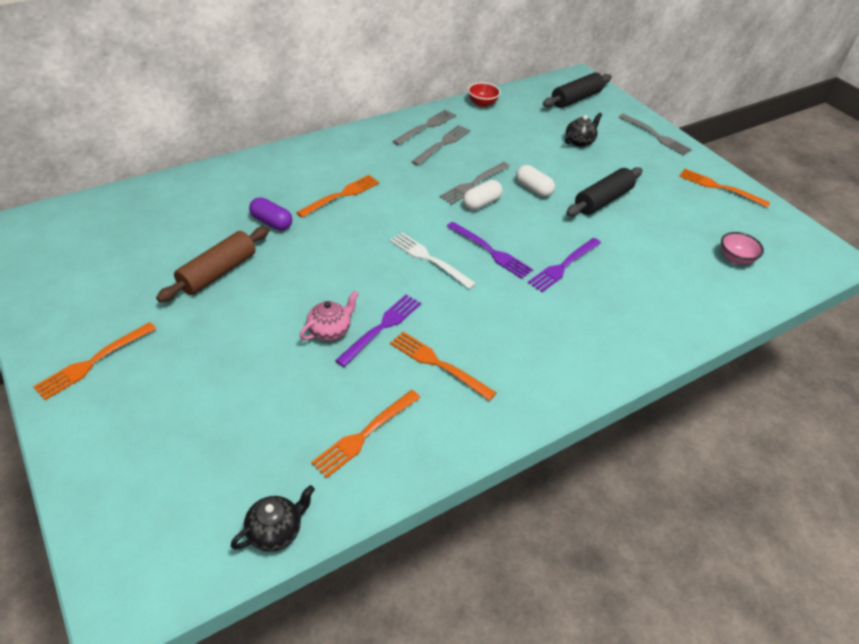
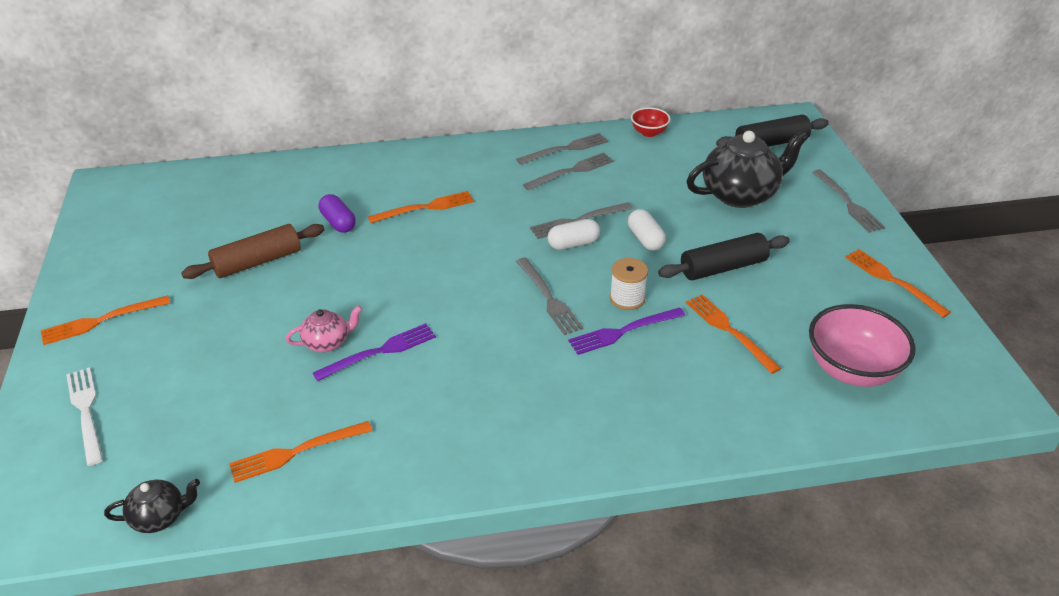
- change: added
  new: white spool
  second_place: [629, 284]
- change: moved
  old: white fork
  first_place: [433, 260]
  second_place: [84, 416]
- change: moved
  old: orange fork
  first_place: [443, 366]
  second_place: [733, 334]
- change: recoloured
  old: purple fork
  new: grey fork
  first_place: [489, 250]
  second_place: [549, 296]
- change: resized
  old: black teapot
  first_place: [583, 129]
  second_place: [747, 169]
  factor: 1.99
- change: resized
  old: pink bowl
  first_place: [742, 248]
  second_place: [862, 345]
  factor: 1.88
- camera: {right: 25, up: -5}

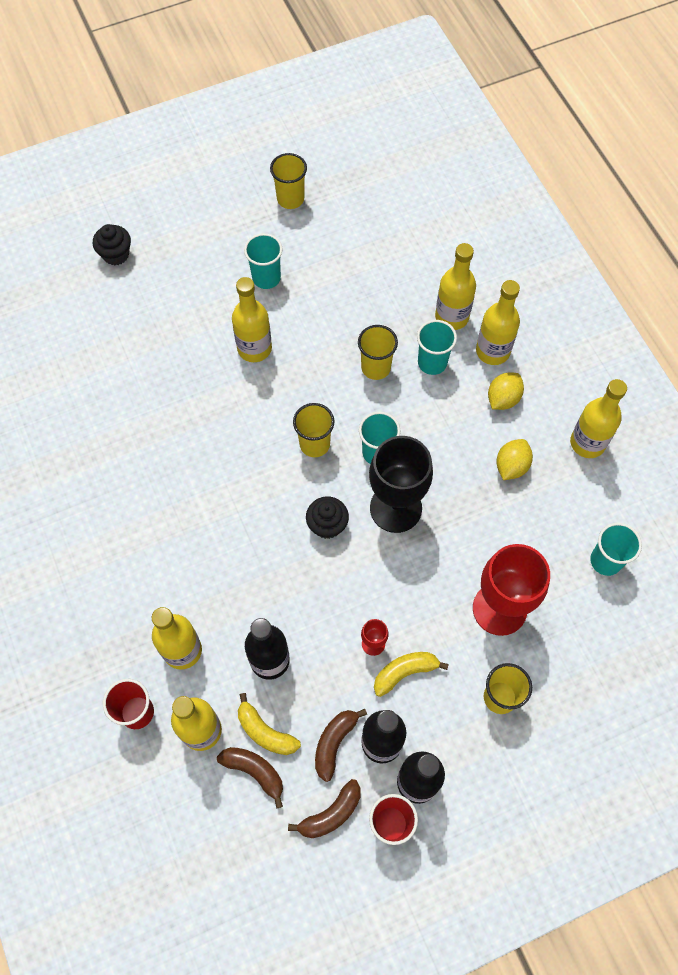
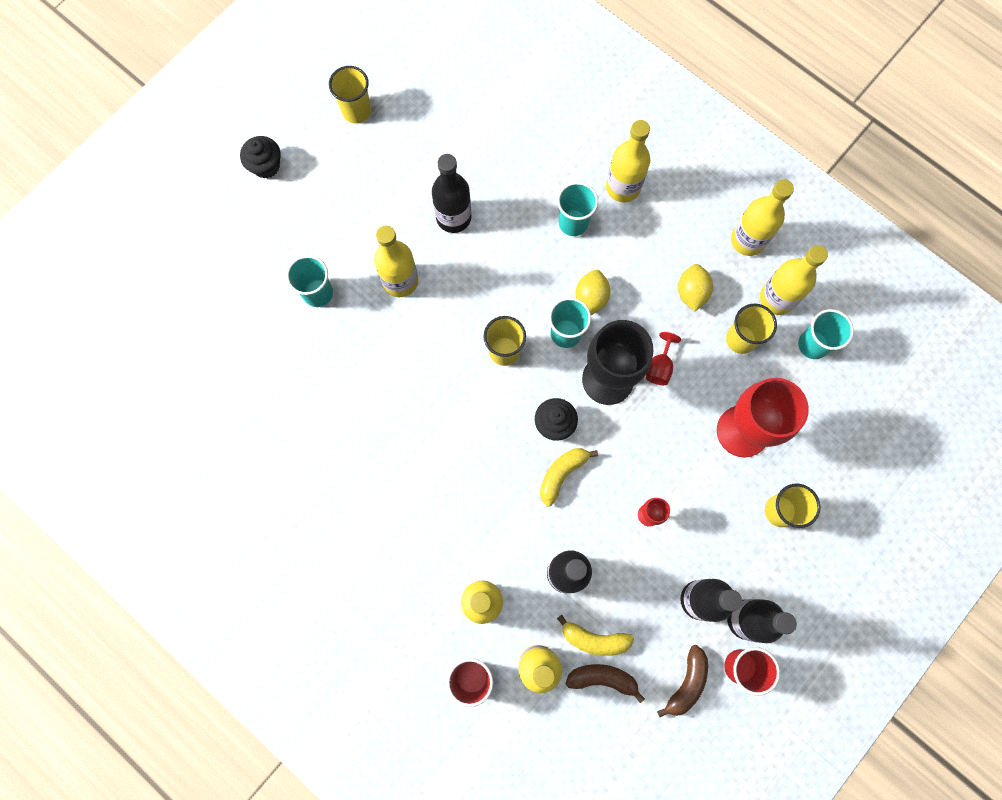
- change: removed
  old: brown banana
  first_place: [341, 745]
- change: added
  new: black bottle
  second_place: [452, 193]
- change: added
  new: red goblet
  second_place: [663, 358]
- change: moved
  old: black cupcake
  first_place: [112, 244]
  second_place: [260, 157]
- change: moved
  old: turquoise cup
  first_place: [263, 261]
  second_place: [309, 281]
- change: moved
  old: yellow cup
  first_place: [378, 352]
  second_place: [751, 329]
- change: moved
  old: yellow banana
  first_place: [411, 674]
  second_place: [569, 477]
- change: moved
  old: yellow bottle
  first_place: [455, 286]
  second_place: [794, 280]
- change: moved
  old: yellow lemon
  first_place: [506, 391]
  second_place: [593, 292]
- camera: {right: -25, up: 10}

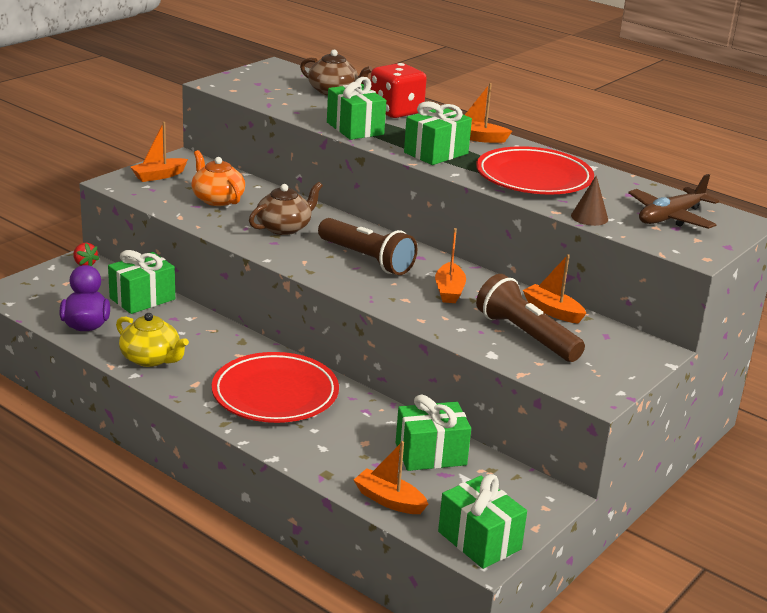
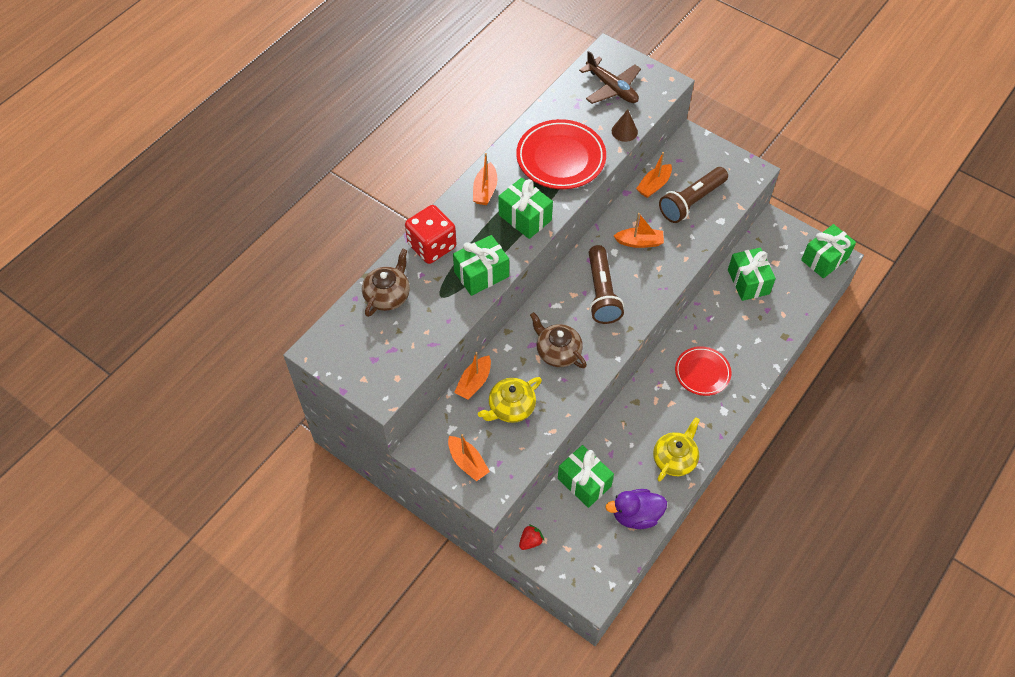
- change: moved
  old: orange boat
  first_place: [391, 477]
  second_place: [472, 376]
- change: recoloured
  old: orange teapot
  new: yellow teapot
  first_place: [218, 178]
  second_place: [510, 400]
- change: turned
  old: brown flashlight
  first_place: [368, 246]
  second_place: [606, 284]
  degrees: 135
- change: resized
  old: red plate
  first_place: [275, 387]
  second_place: [703, 371]
  factor: 0.63
- camera: {right: -90, up: 30}

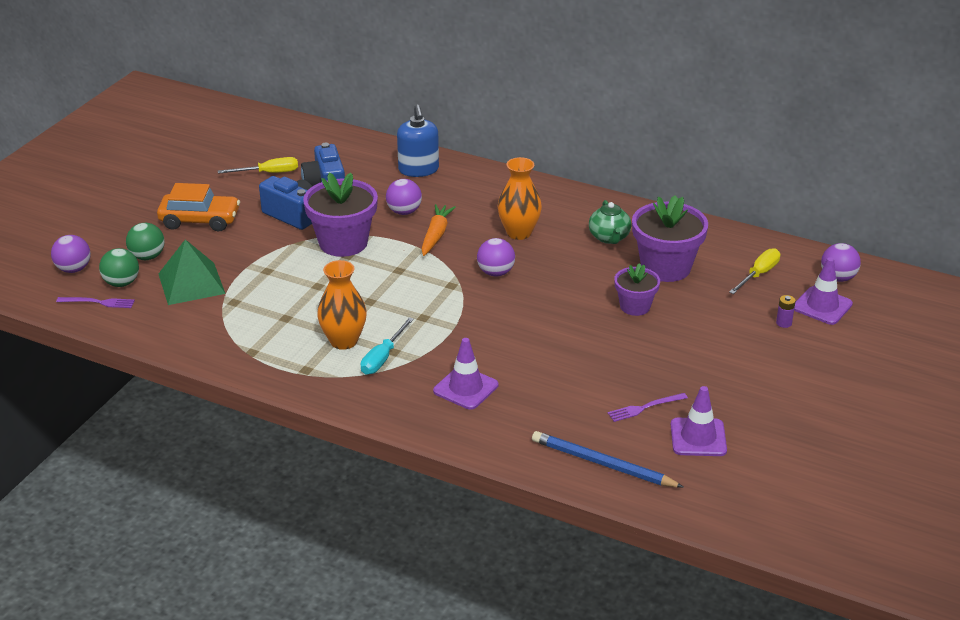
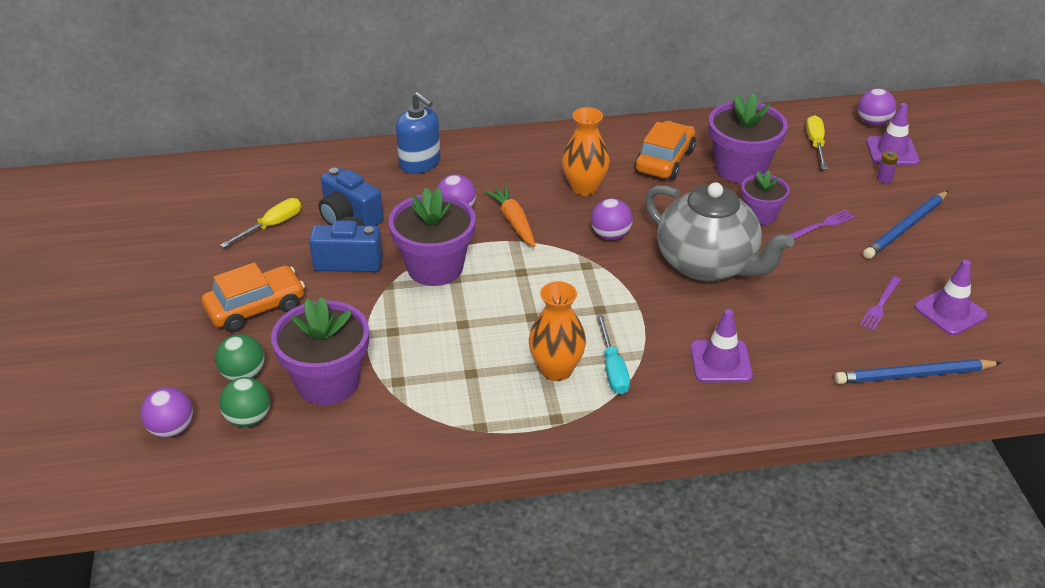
- change: added
  new: grey teapot
  second_place: [719, 232]
- change: added
  new: blue pencil
  second_place: [905, 225]
- change: moved
  old: purple fork
  first_place: [95, 302]
  second_place: [822, 224]
- change: replaced
  old: green pyramid
  new: purple flower pot
  first_place: [191, 272]
  second_place: [320, 351]
- change: replaced
  old: green teapot
  new: orange car
  first_place: [610, 222]
  second_place: [665, 150]
- camera: {right: -35, up: 5}

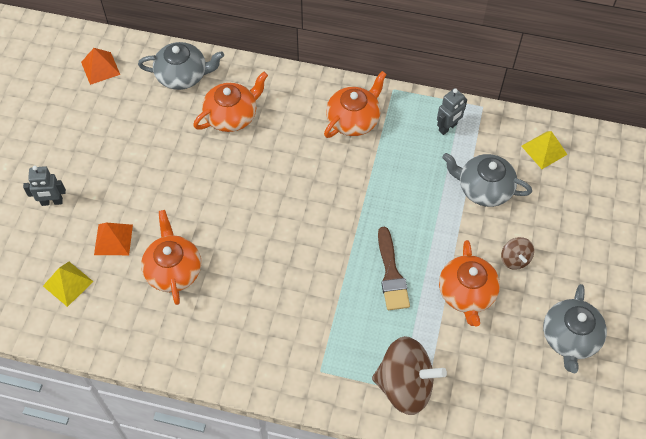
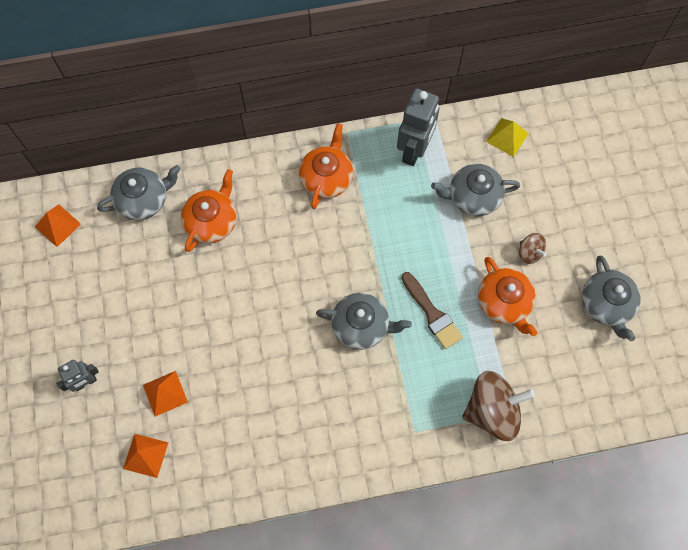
- change: removed
  old: orange teapot
  first_place: [171, 257]
- change: added
  new: grey teapot
  second_place: [364, 321]
- change: recoloured
  old: yellow pyramid
  new: orange pyramid
  first_place: [68, 284]
  second_place: [146, 456]
- change: resized
  old: grey robot
  first_place: [452, 111]
  second_place: [418, 127]
  factor: 1.76
- camera: {right: -25, up: 10}

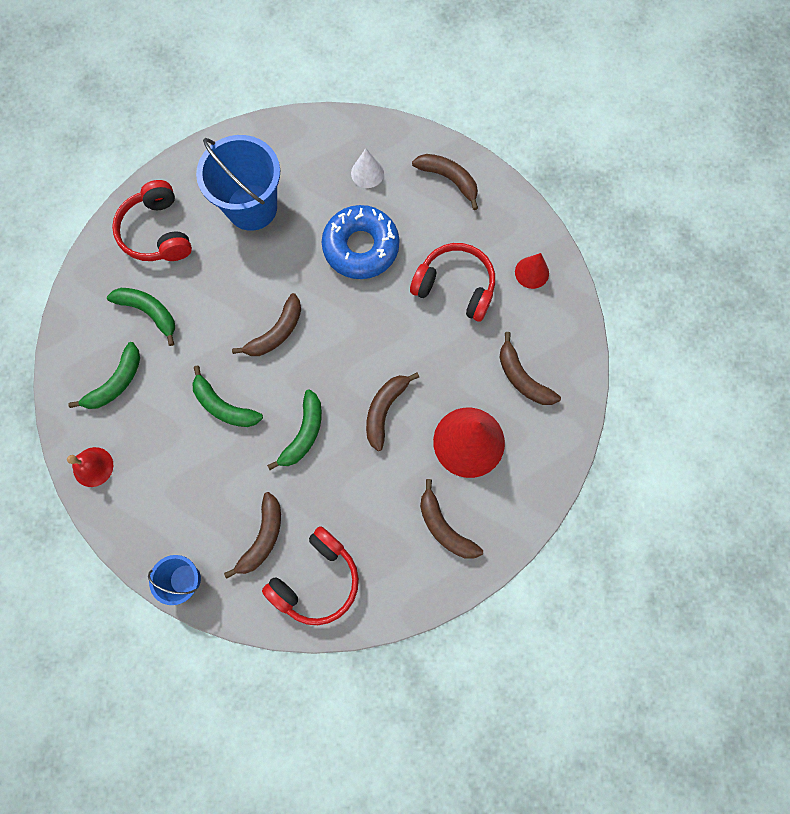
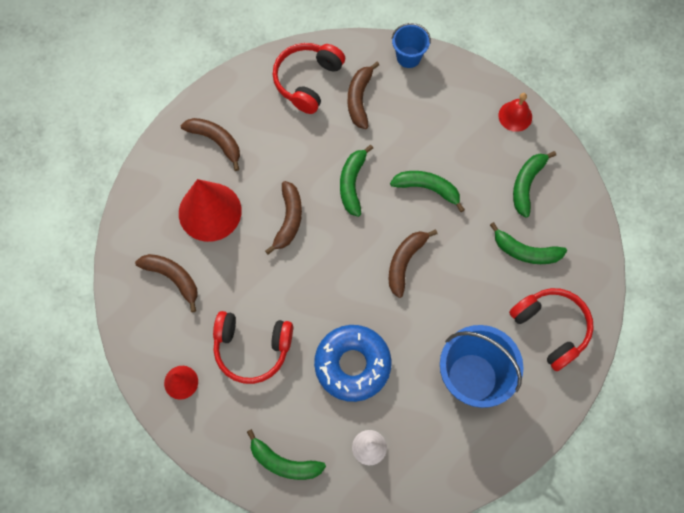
- change: recoloured
  old: brown banana
  new: green banana
  first_place: [445, 182]
  second_place: [286, 454]
- camera: {right: 165, up: -5}

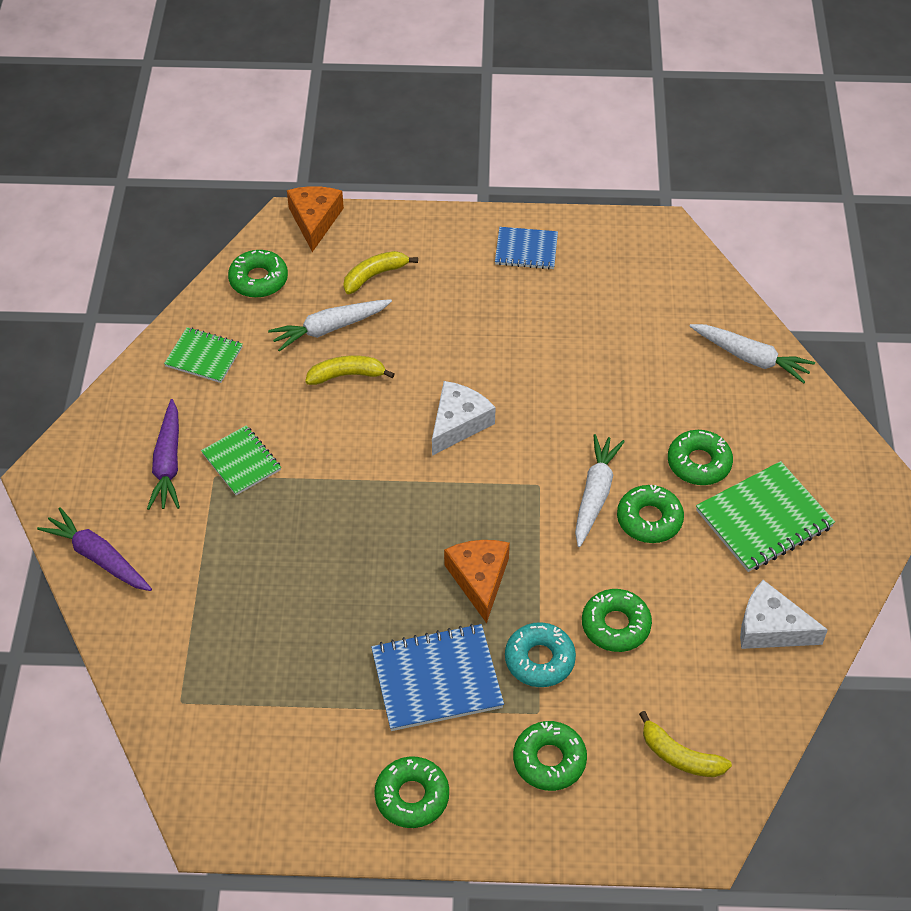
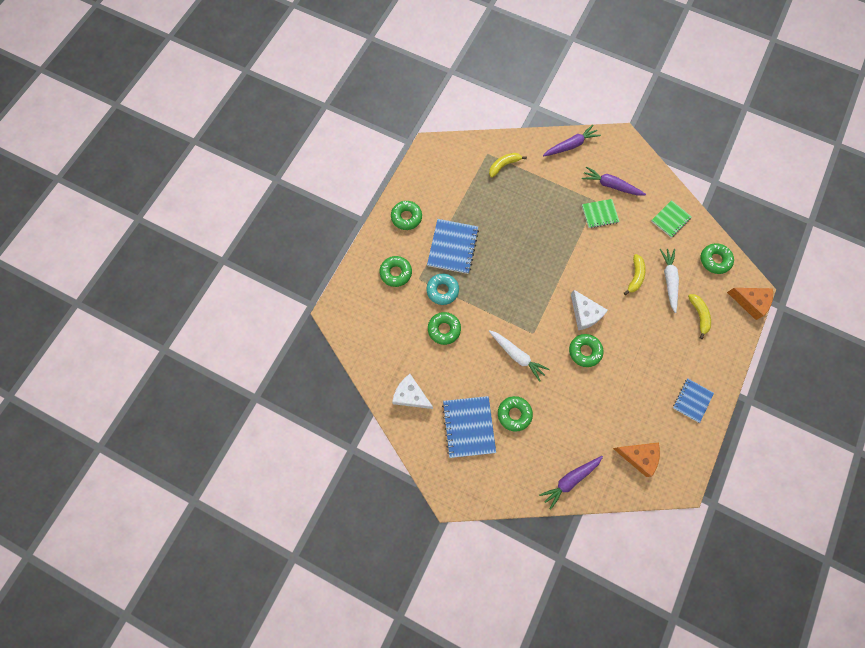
- change: moved
  old: orange cheese
  first_place: [477, 581]
  second_place: [636, 459]
- change: moved
  old: green donut
  first_place: [650, 514]
  second_place: [586, 350]
- change: moved
  old: yellow banana
  first_place: [685, 744]
  second_place: [508, 165]
- change: recoloured
  old: white carrot
  new: purple carrot
  first_place: [752, 353]
  second_place: [571, 483]
- change: recoloured
  old: green notebook
  new: blue notebook
  first_place: [765, 516]
  second_place: [469, 427]
- change: turned
  old: white cheese
  first_place: [784, 614]
  second_place: [412, 391]
  degrees: -105
- camera: {right: 115, up: 20}

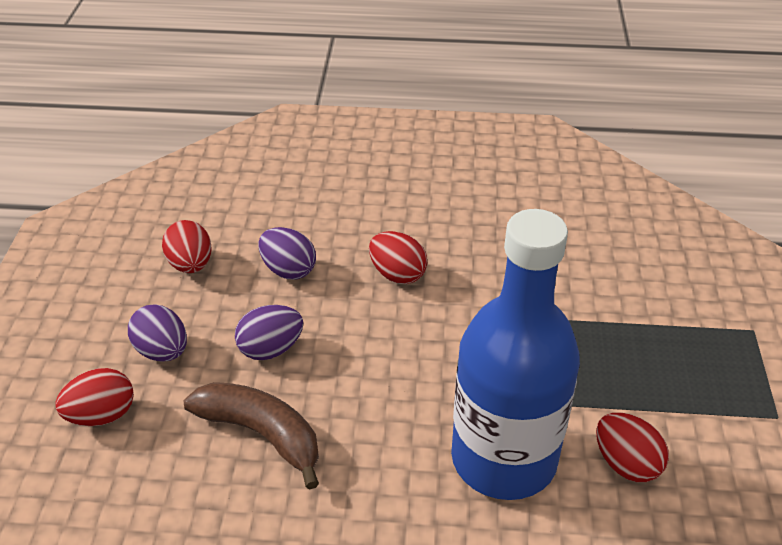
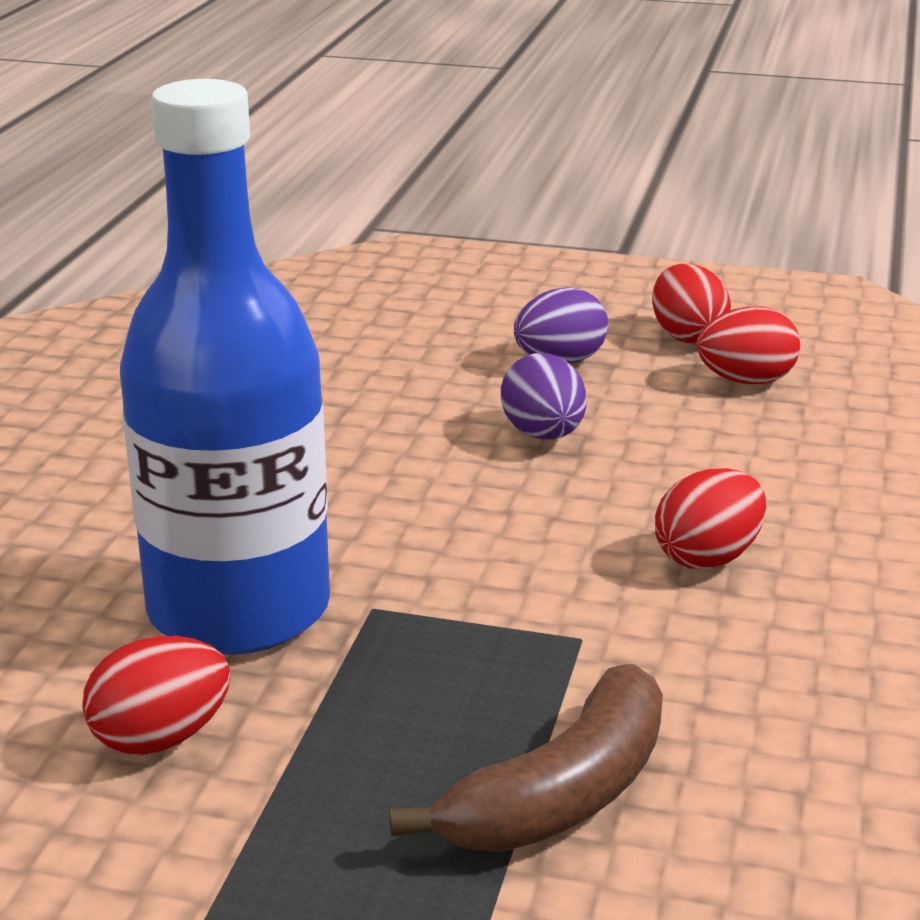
- change: removed
  old: purple egg
  first_place: [287, 253]
- change: moved
  old: red egg
  first_place: [94, 397]
  second_place: [691, 303]
- change: moved
  old: brown banana
  first_place: [251, 436]
  second_place: [526, 758]
- camera: {right: 100, up: -15}

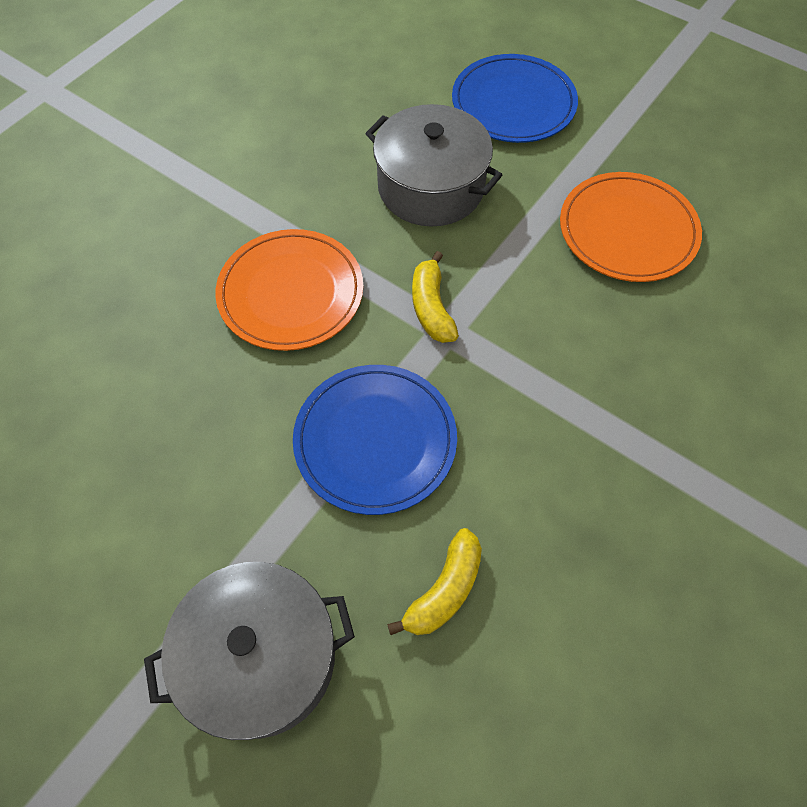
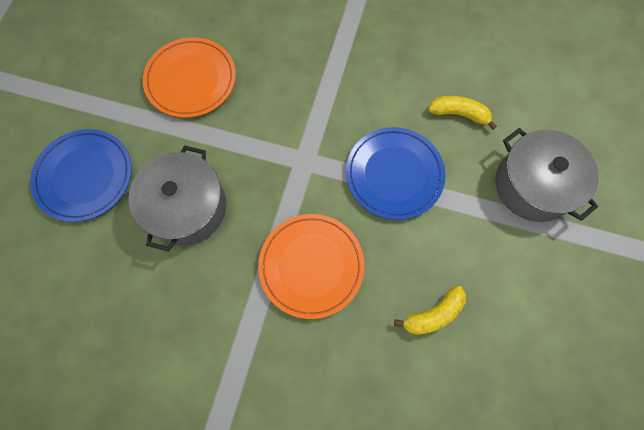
- change: moved
  old: yellow banana
  first_place: [435, 297]
  second_place: [430, 310]
- camera: {right: -110, up: 10}

